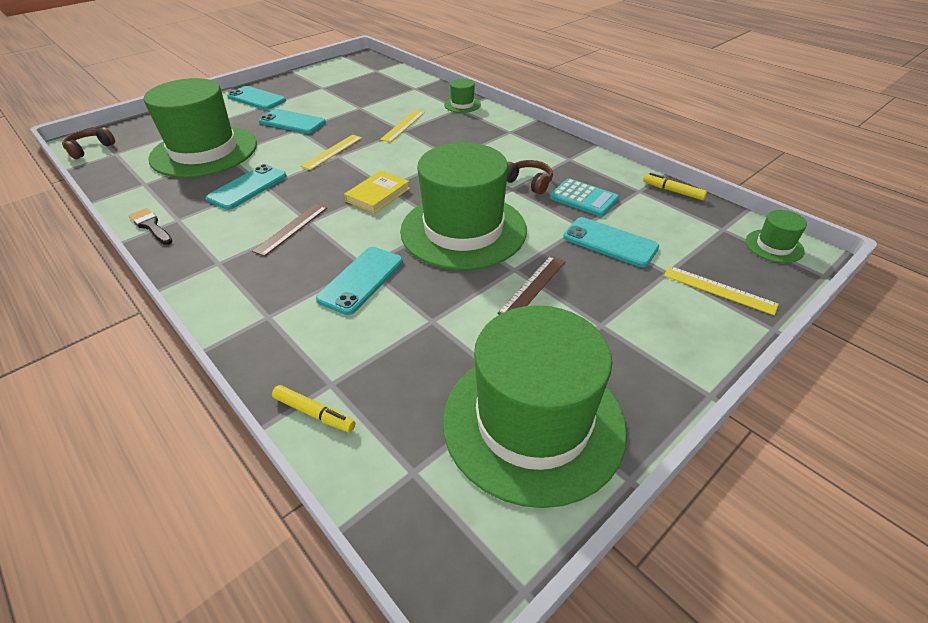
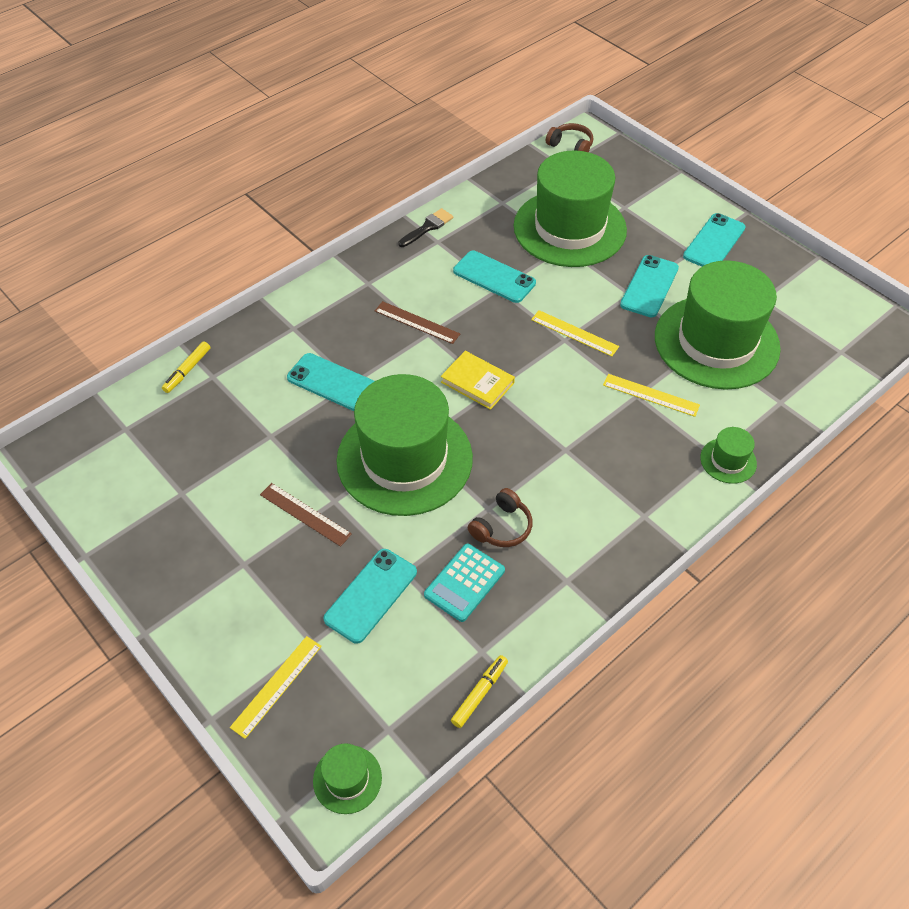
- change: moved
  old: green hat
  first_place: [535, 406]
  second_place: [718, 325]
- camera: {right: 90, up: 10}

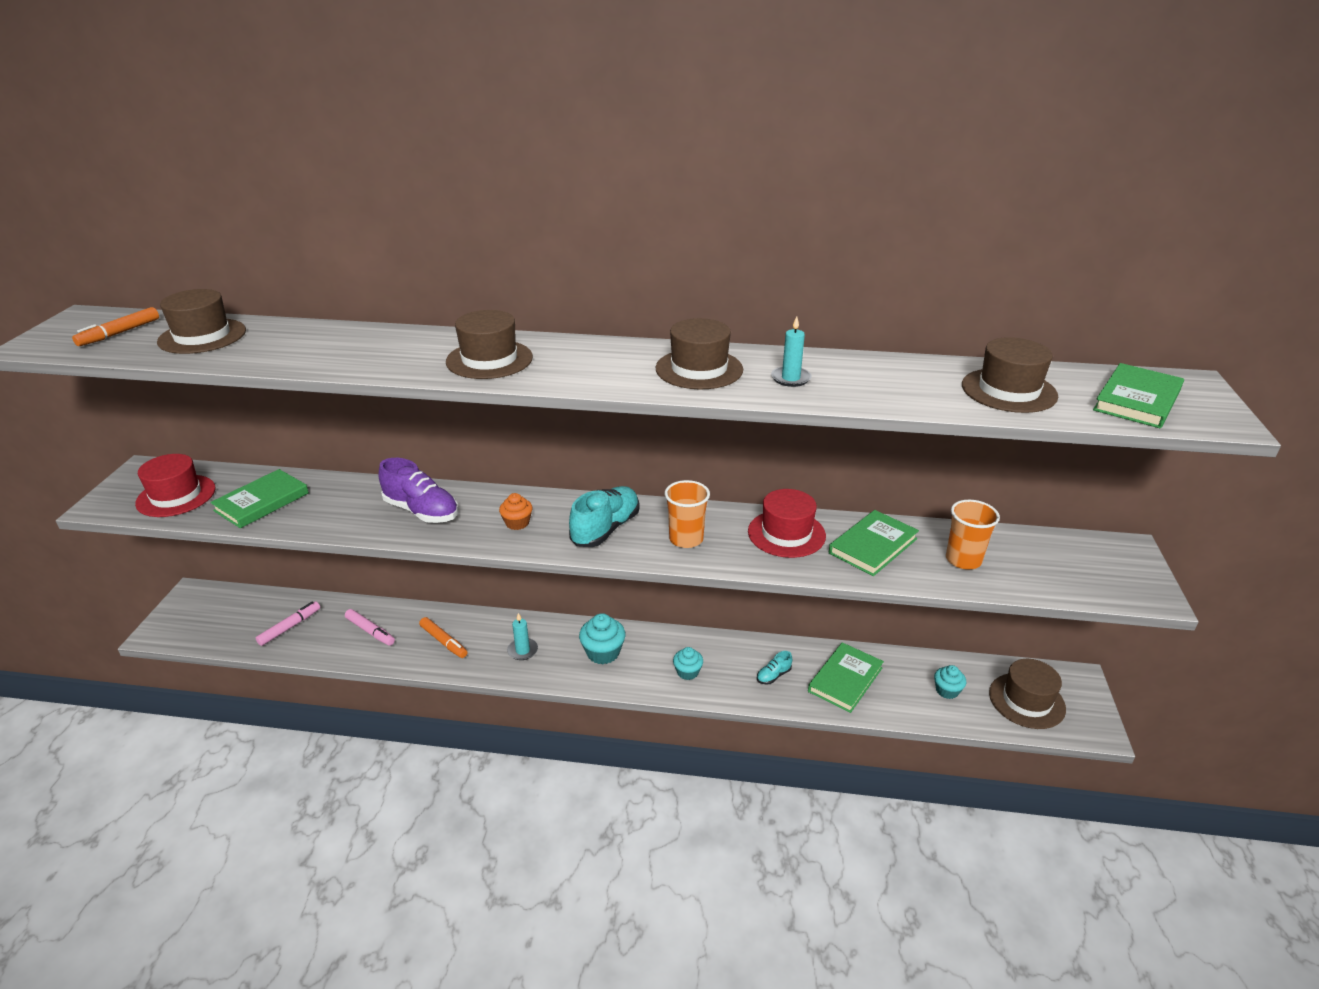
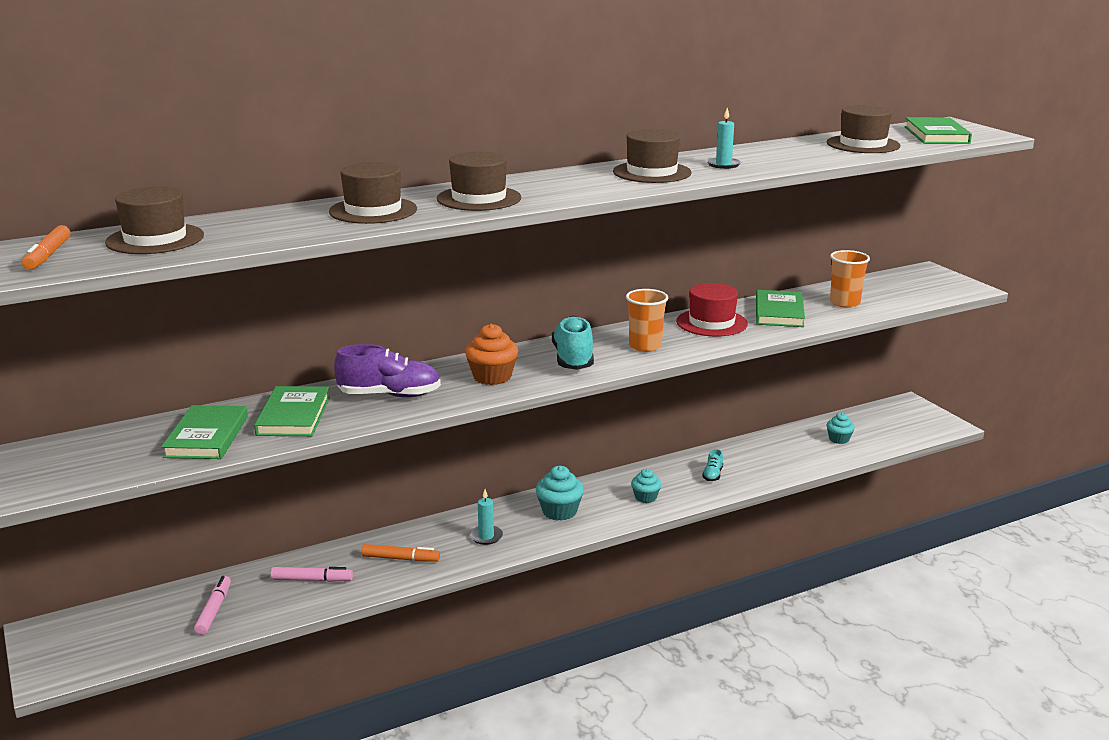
- change: removed
  old: red hat
  first_place: [175, 485]
- change: moved
  old: green book
  first_place: [846, 677]
  second_place: [292, 411]
- change: moved
  old: brown hat
  first_place: [1027, 694]
  second_place: [373, 193]
- change: resized
  old: orange cupcake
  first_place: [516, 511]
  second_place: [491, 354]
  factor: 1.56
- camera: {right: -35, up: -10}

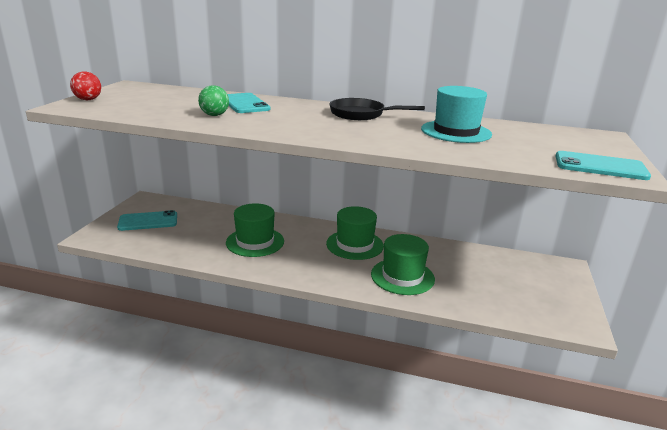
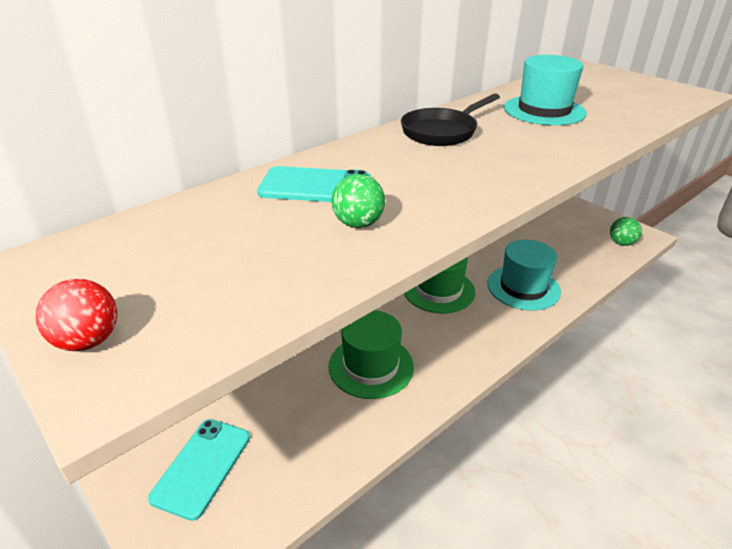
- change: removed
  old: turquoise phone
  first_place: [603, 165]
- change: added
  new: green ball
  second_place: [626, 231]
- change: recoloured
  old: green hat
  new: turquoise hat
  first_place: [403, 264]
  second_place: [524, 275]
- camera: {right: -55, up: 10}

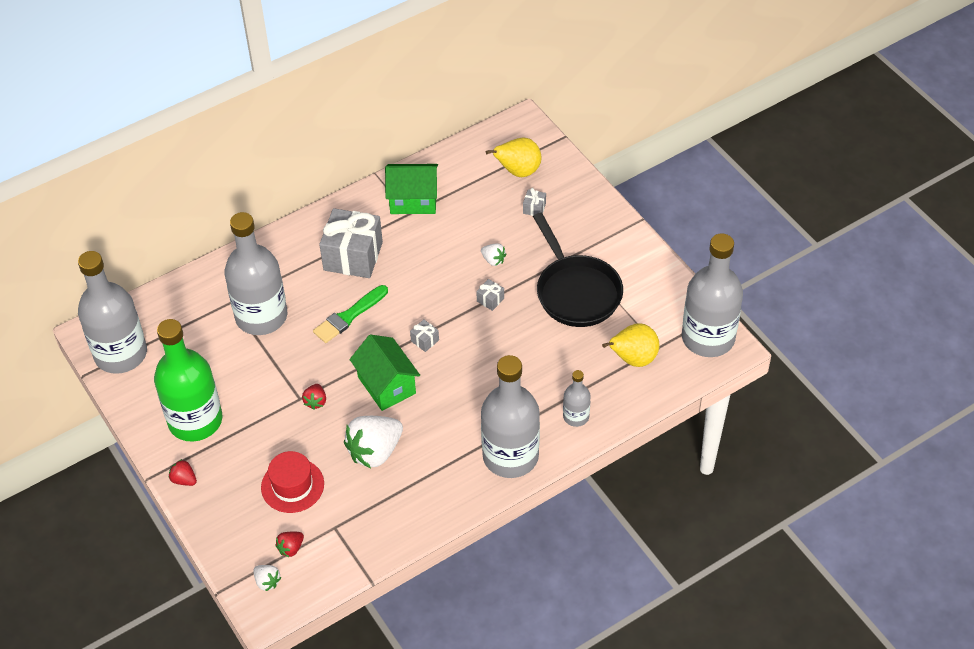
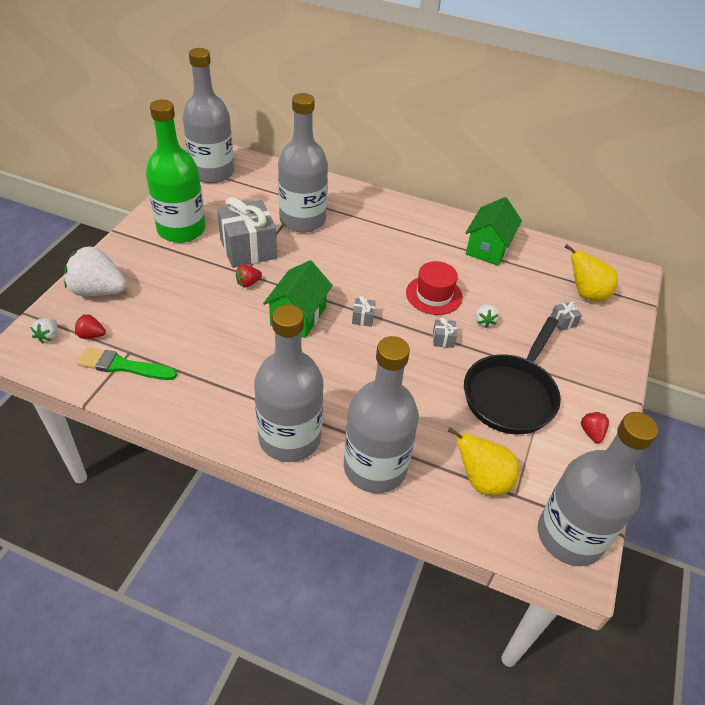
- change: moved
  old: red strawberry
  first_place: [183, 472]
  second_place: [595, 427]
- change: moved
  old: red hat
  first_place: [292, 482]
  second_place: [434, 288]
- change: moved
  old: green brush
  first_place: [350, 314]
  second_place: [127, 364]
- change: moved
  old: grey gift
  first_place: [351, 243]
  second_place: [247, 232]
- change: moved
  old: white strawberry
  first_place: [373, 442]
  second_place: [95, 271]
- change: turned
  old: green house
  first_place: [411, 189]
  second_place: [493, 231]
  degrees: 60
- change: resized
  old: grey bottle
  first_place: [577, 398]
  second_place: [381, 414]
  factor: 2.11
- camera: {right: 50, up: -5}

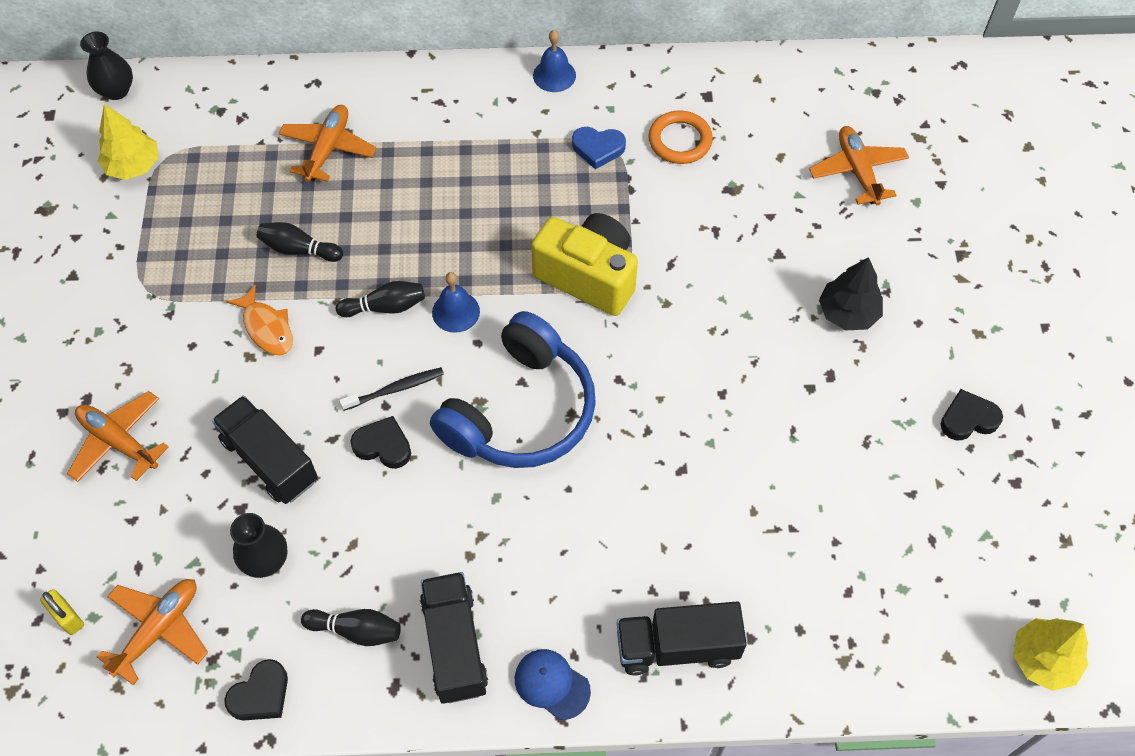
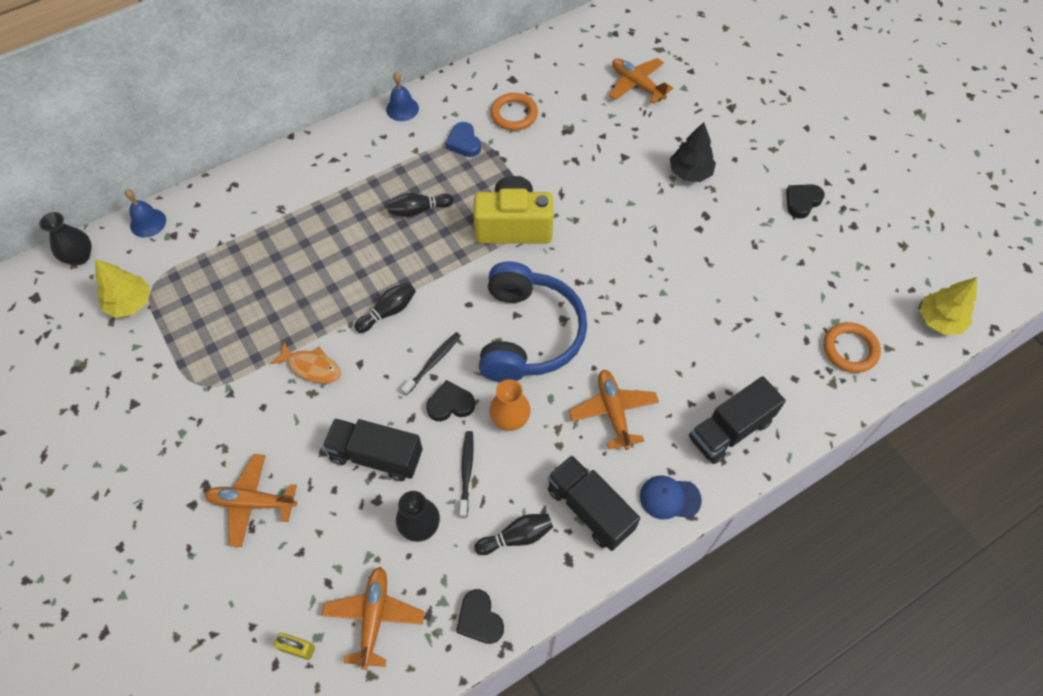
- change: added
  new: black toothbrush
  second_place: [466, 474]
- change: added
  new: orange vase
  second_place: [510, 405]
- change: added
  new: orange ring
  second_place: [852, 347]
- change: moved
  old: black bowling pin
  first_place: [300, 242]
  second_place: [420, 205]
- change: moved
  old: orange plane
  first_place: [327, 143]
  second_place: [614, 410]
- change: moved
  old: blue bell
  first_place: [456, 302]
  second_place: [145, 213]
- change: turned
  old: black heart
  first_place: [256, 690]
  second_place: [480, 616]
  degrees: 135
- change: turned
  old: blue heart
  first_place: [599, 148]
  second_place: [463, 139]
  degrees: 90
- camera: {right: -30, up: 0}

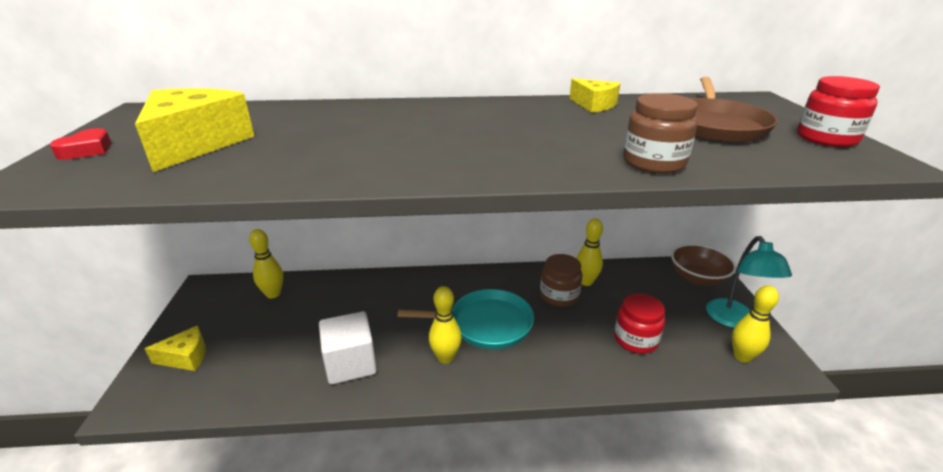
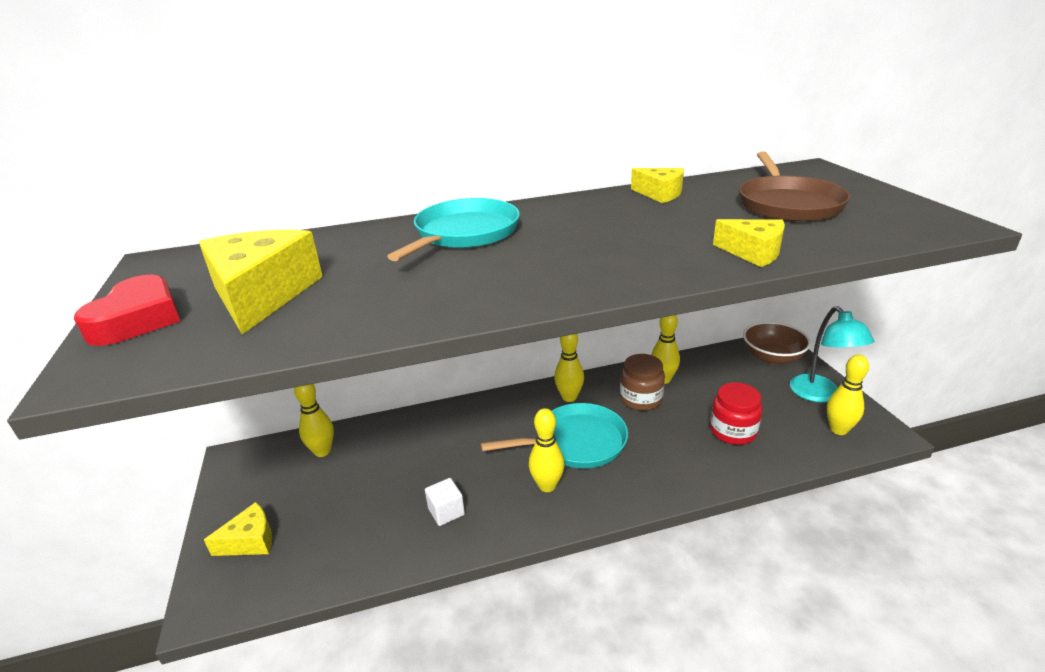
- change: removed
  old: red jar
  first_place: [838, 111]
- change: added
  new: turquoise pan
  second_place: [453, 229]
- change: added
  new: yellow bowling pin
  second_place: [569, 368]
- change: replaced
  old: brown jar
  new: yellow cheese
  first_place: [660, 133]
  second_place: [749, 243]
- change: resized
  old: red heart
  first_place: [81, 144]
  second_place: [127, 310]
  factor: 1.64
- change: resized
  old: white cube
  first_place: [348, 348]
  second_place: [445, 502]
  factor: 0.56
- camera: {right: -10, up: 0}

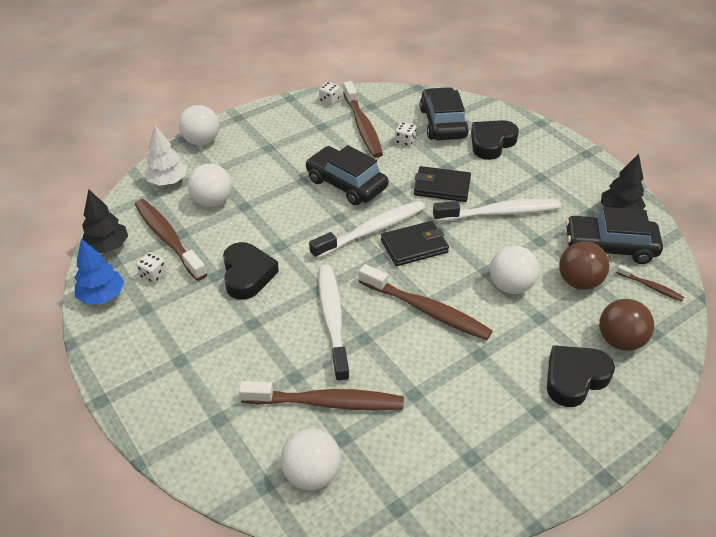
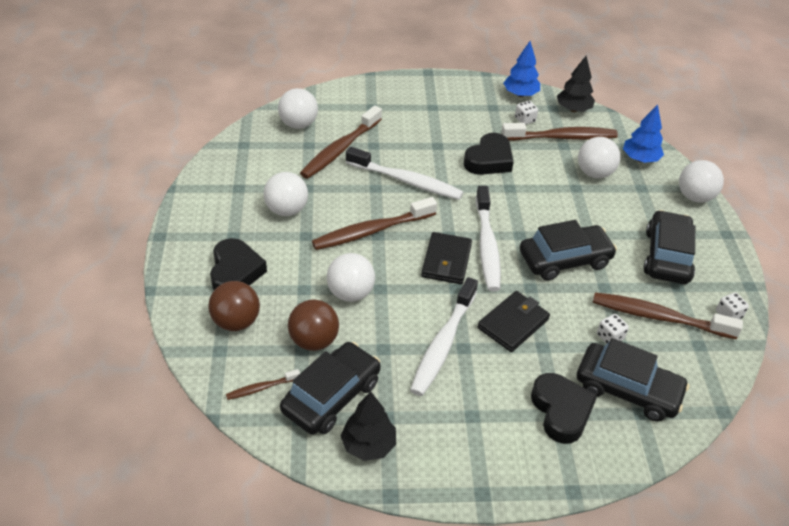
- change: added
  new: white ball
  second_place: [285, 194]
- change: added
  new: black car
  second_place: [670, 247]
- change: recoloured
  old: white tree
  new: blue tree
  first_place: [165, 155]
  second_place: [643, 133]
- change: turned
  old: black heart
  first_place: [251, 271]
  second_place: [489, 154]
  degrees: -75
- camera: {right: 120, up: 0}

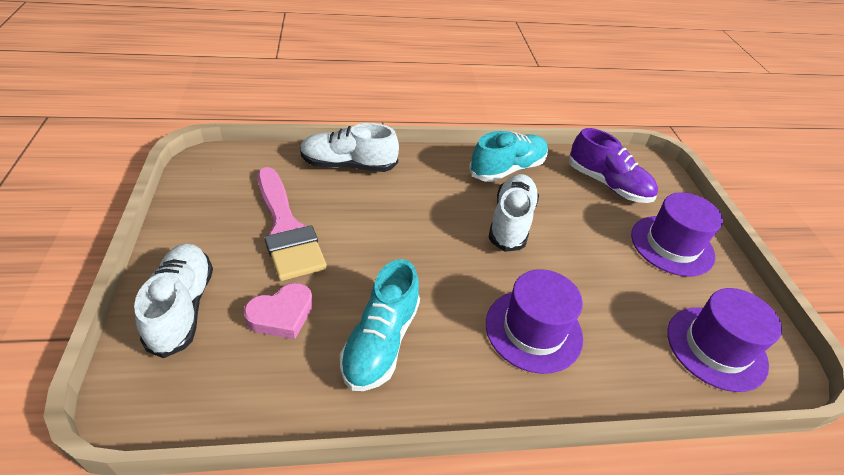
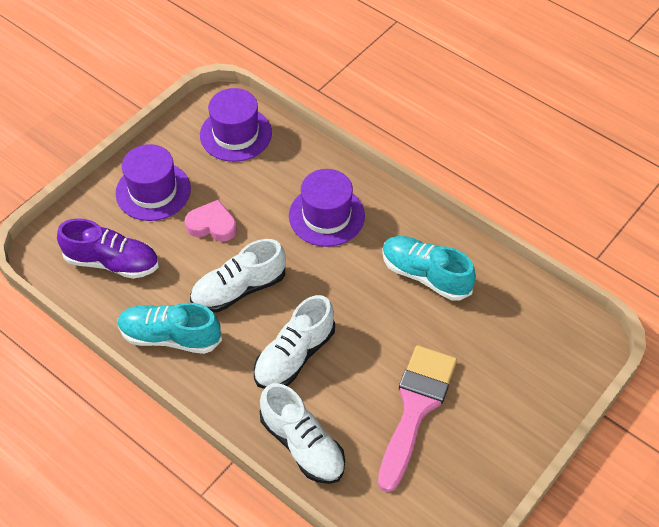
- change: moved
  old: white shoe
  first_place: [173, 301]
  second_place: [294, 342]
- change: moved
  old: pink heart
  first_place: [278, 311]
  second_place: [211, 221]
- change: turned
  old: turquoise shoe
  first_place: [380, 325]
  second_place: [429, 268]
  degrees: -120
- change: turned
  old: purple shoe
  first_place: [613, 165]
  second_place: [108, 248]
  degrees: 105
- camera: {right: -130, up: 10}

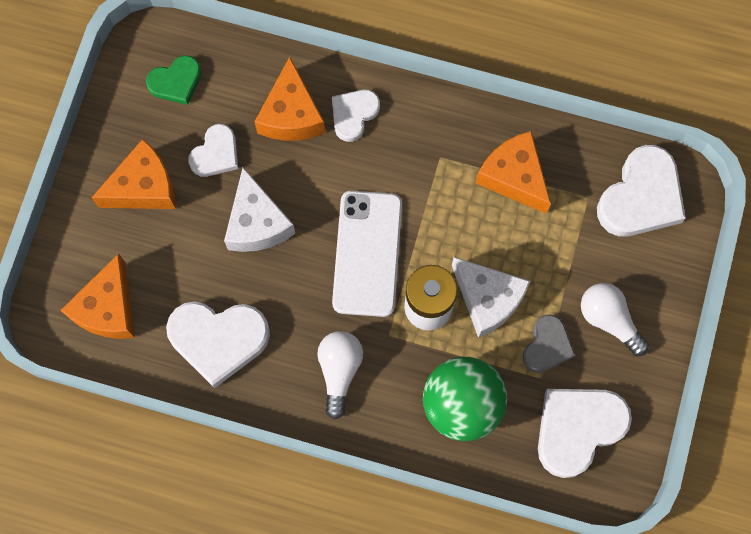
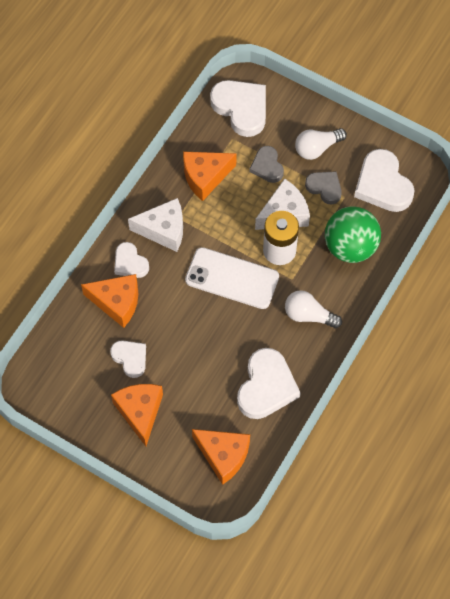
- change: removed
  old: green heart
  first_place: [174, 80]
- change: added
  new: grey heart
  second_place: [267, 164]
- change: moved
  old: white cheese
  first_place: [259, 209]
  second_place: [155, 225]
- camera: {right: -75, up: -10}

